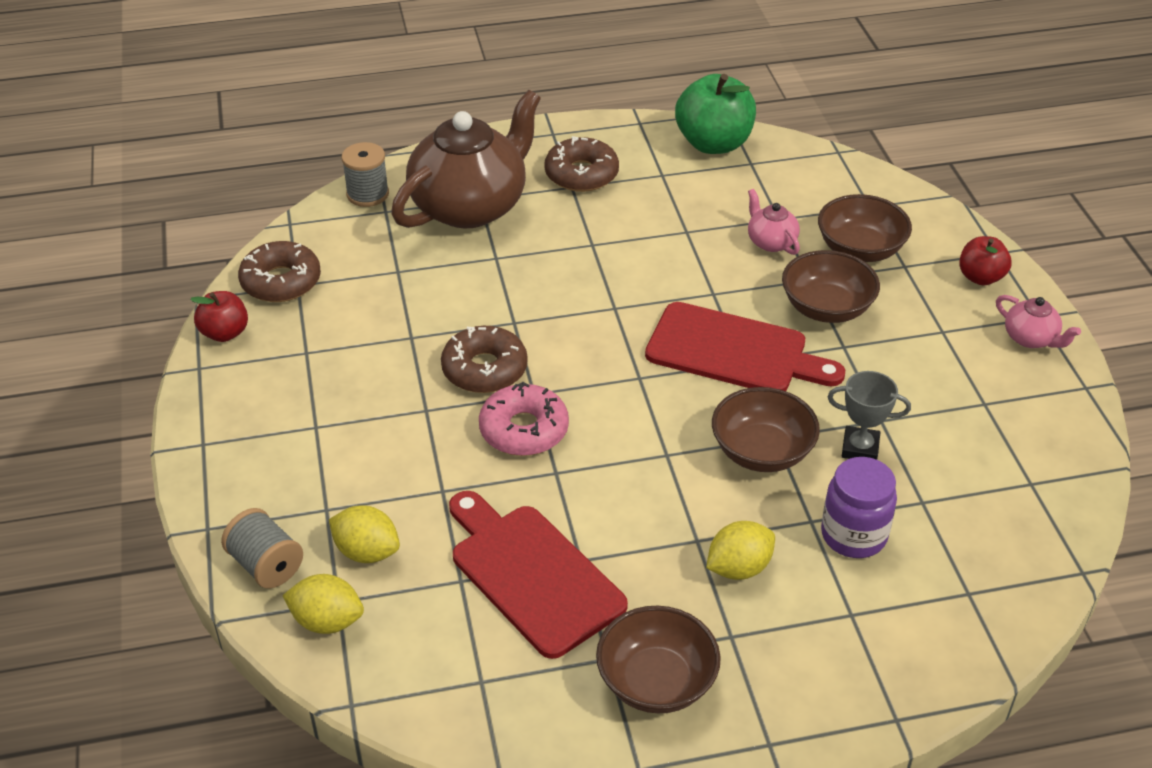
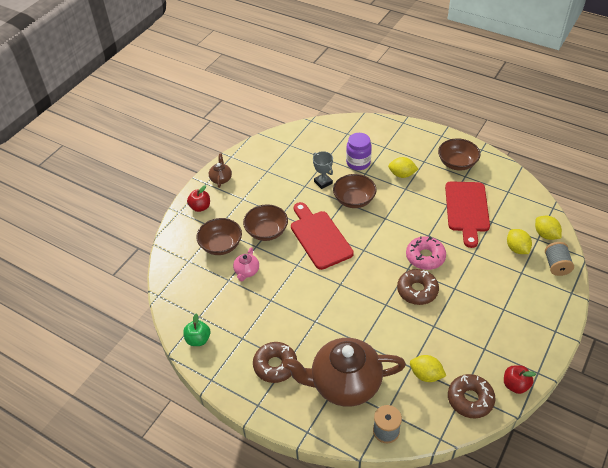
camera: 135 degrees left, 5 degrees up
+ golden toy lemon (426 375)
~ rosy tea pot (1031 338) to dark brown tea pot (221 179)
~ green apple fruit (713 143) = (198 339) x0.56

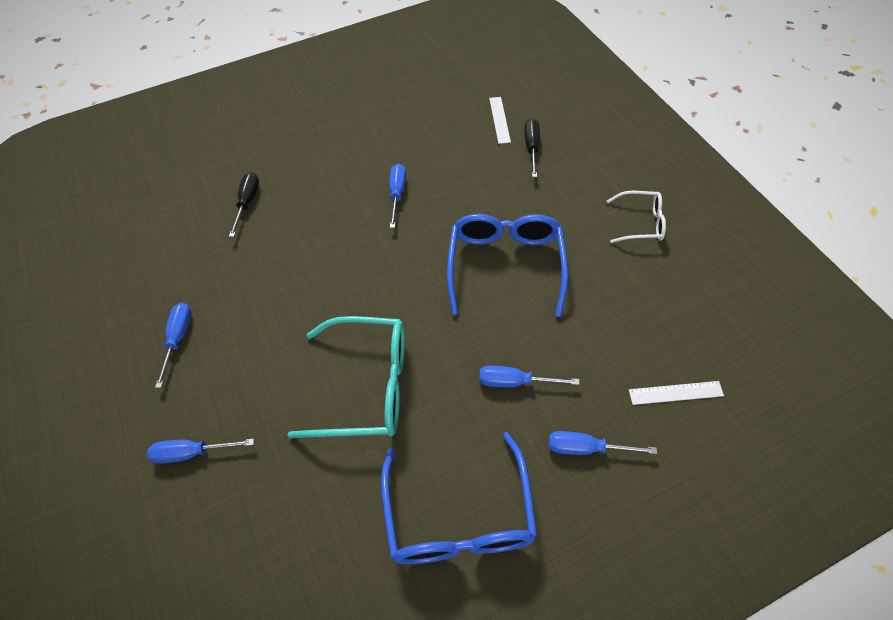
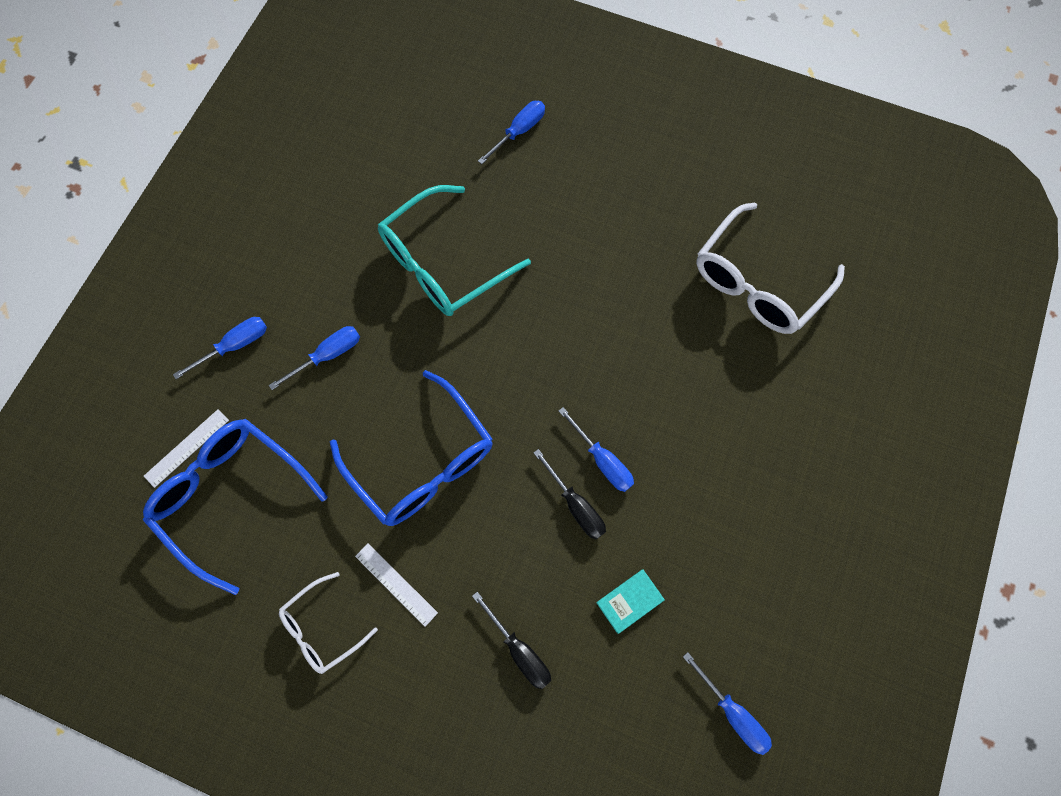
camera: 135 degrees right, 15 degrees up
+ turquoise hardcover (629 601)
+ snow-white spectacles (758 281)
~ royal blue flat screwdriver (178 339) to (732 712)
~ black flat screwdriver (247 202) to (575 505)
~ royal blue spectacles (459 514) to (233 498)
~ snow-white straightedge (499 120) to (396 584)

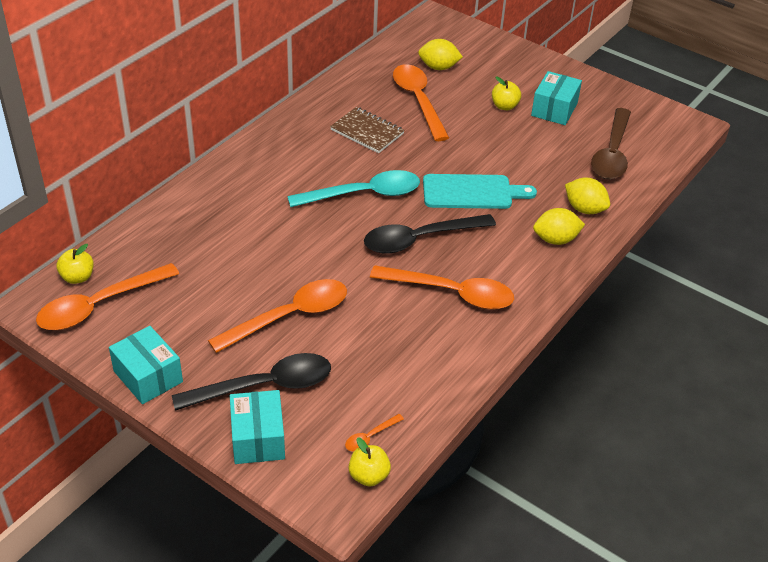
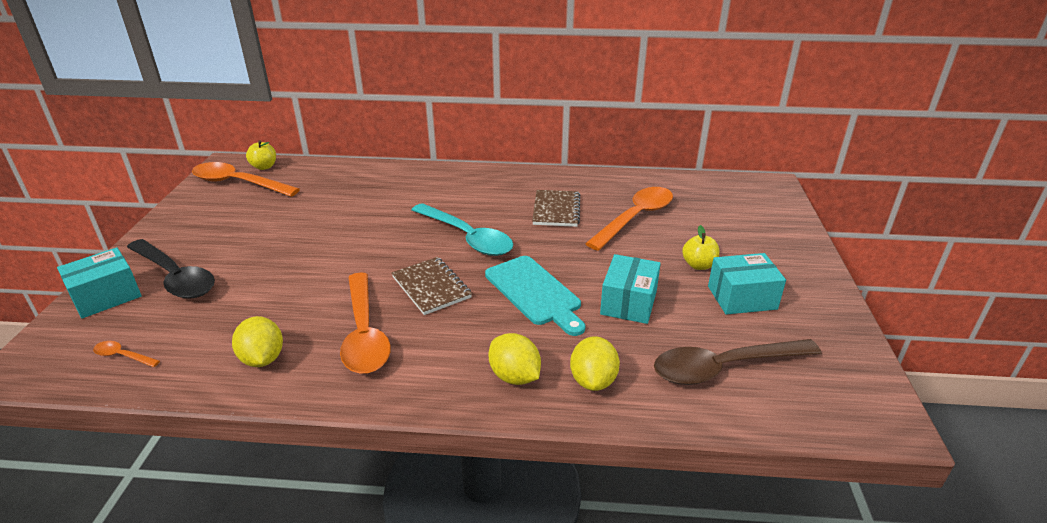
camera: 60 degrees right, 10 degrees down
- bright orange teaspoon (289 316)
- golden apple fruit (369 476)
~ turquoise box (148 376) to (628 302)
~ golden toy lemon (438 67) to (262 359)
~ black teaspoon (420 239) to dark brown notebook (431 287)

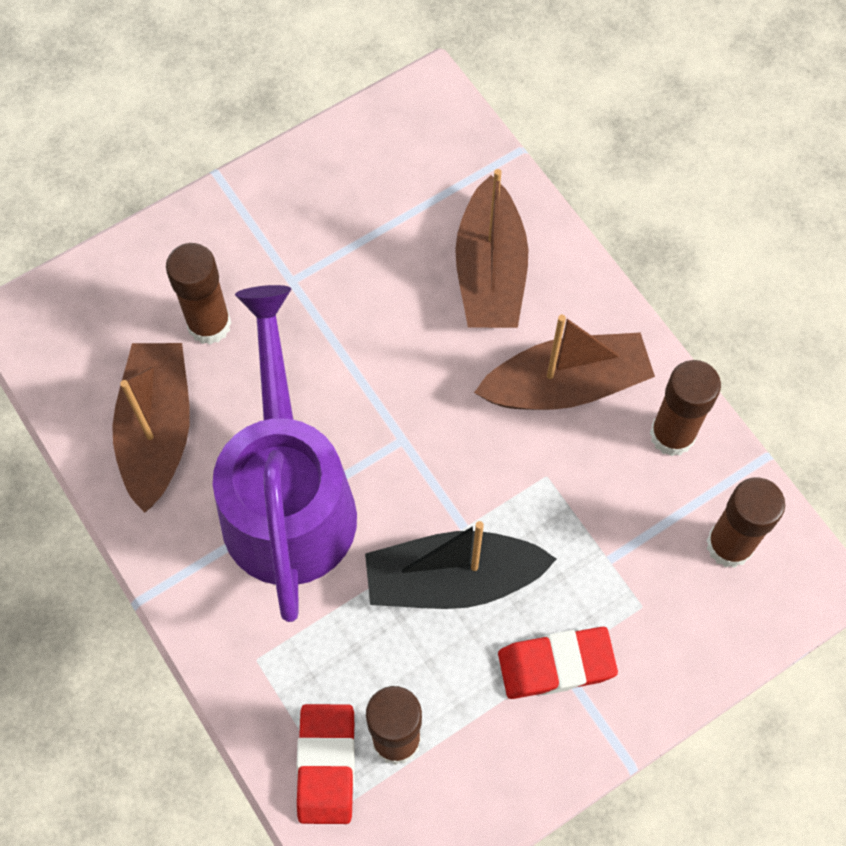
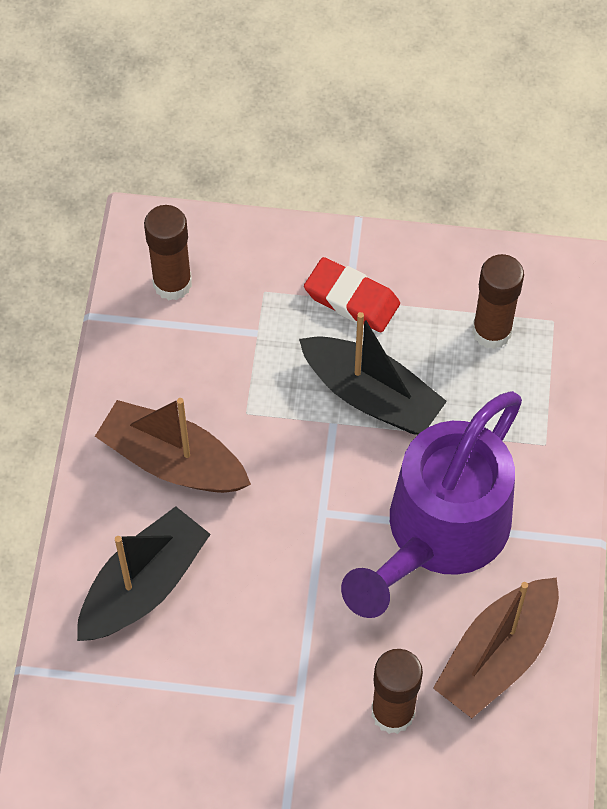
camera: 140 degrees left, 5 degrees down
- crimson pencil eraser (326 765)
- dark brown glue (672 435)
~ dark brown toy boat (490 272) to black toy boat (143 586)

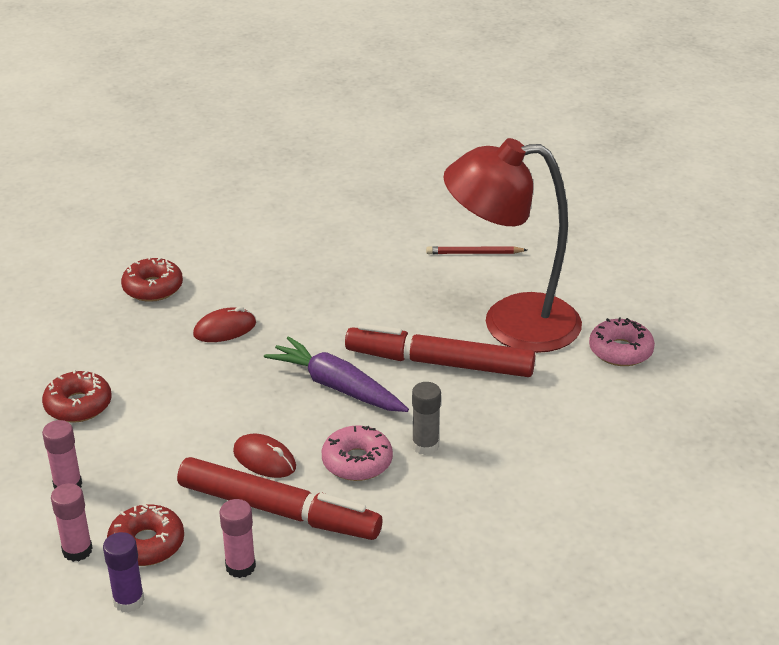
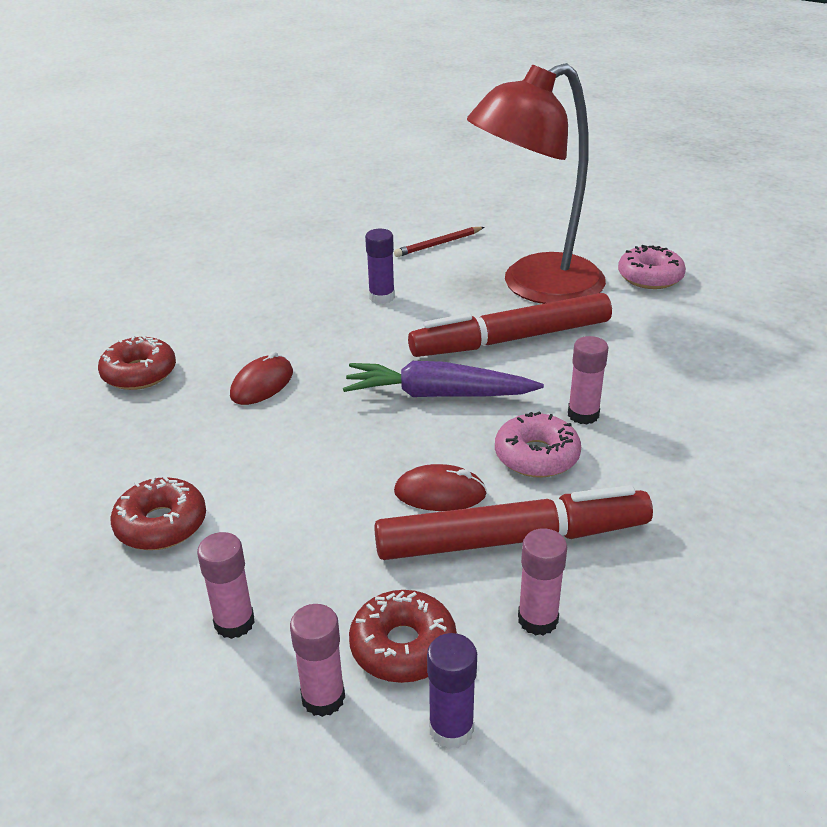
camera: 30 degrees left, 0 degrees up
+ violet glue (382 297)
~ ash-grey glue (425 446) to rosy glue (583 415)

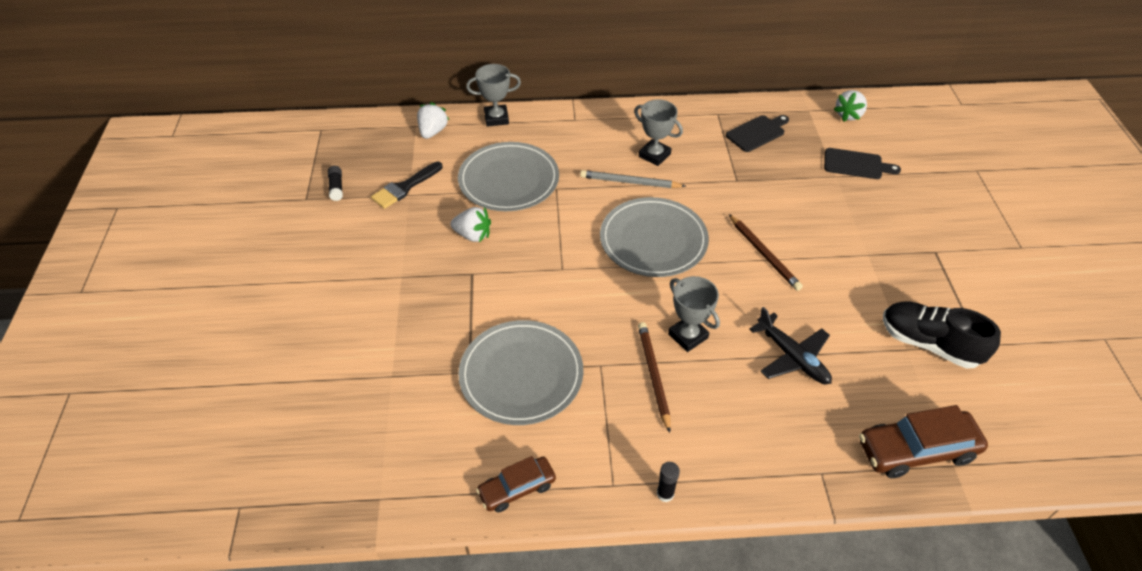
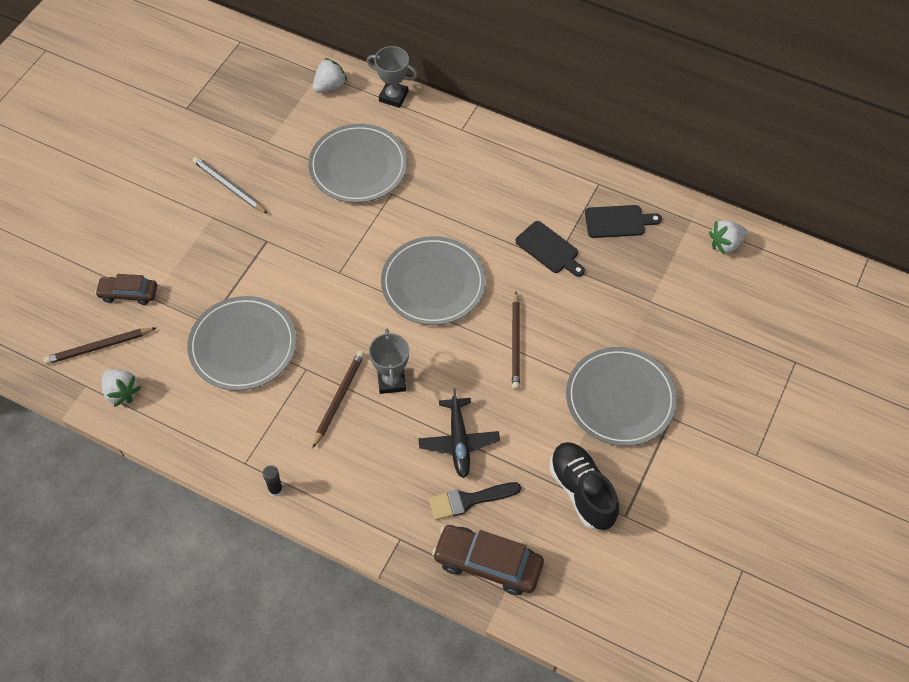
camera: 30 degrees right, 10 degrees up
- black glue (336 187)
- ash-grey award cup (654 155)
+ dark brown pencil (99 347)
+ ash-grey dinner plate (620 398)
~ black brush (405 187) to (468 500)
~ snow-white toy strawberry (473 235) to (121 392)
~ dark brown car (517 488) to (128 293)
~ ash-grey pencil (630 182) to (229 187)
~ black bread board (856 164) to (549 249)

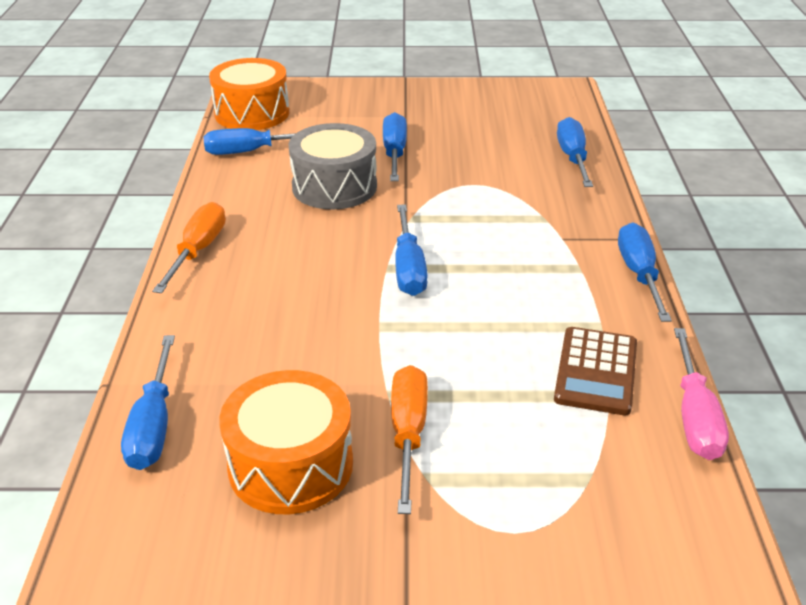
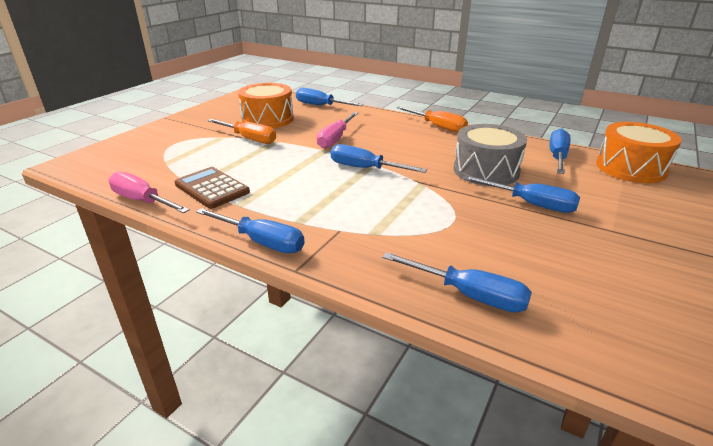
camera: 120 degrees right, 5 degrees down
+ rosy flat screwdriver (335 139)

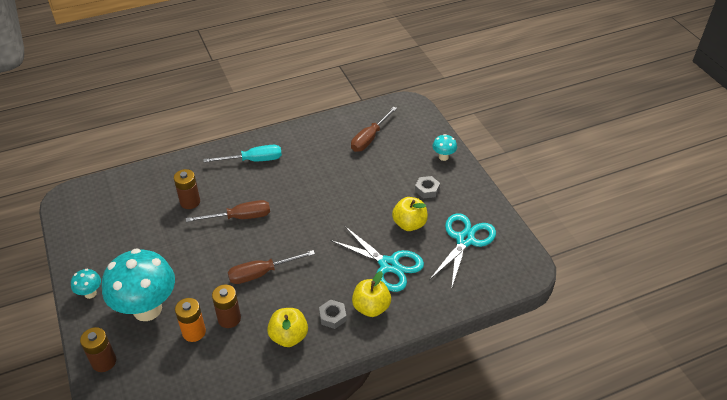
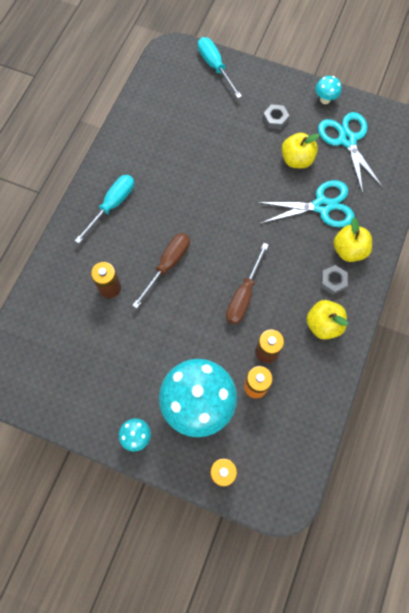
camera: 45 degrees left, 25 degrees up
- dark brown flat screwdriver (369 138)
+ turquoise flat screwdriver (215 67)
~ turquoise toadstool (443 157) to (325 99)

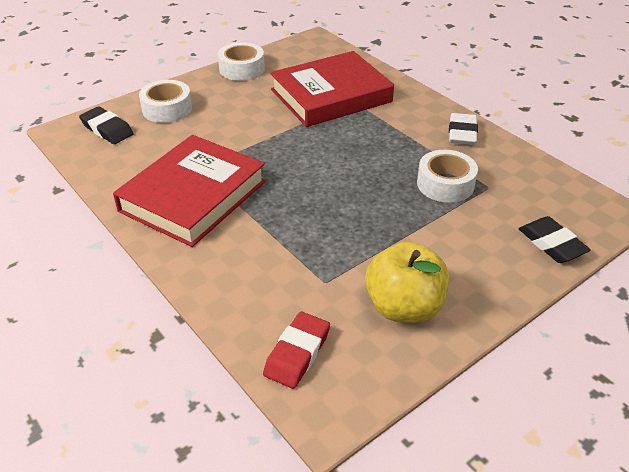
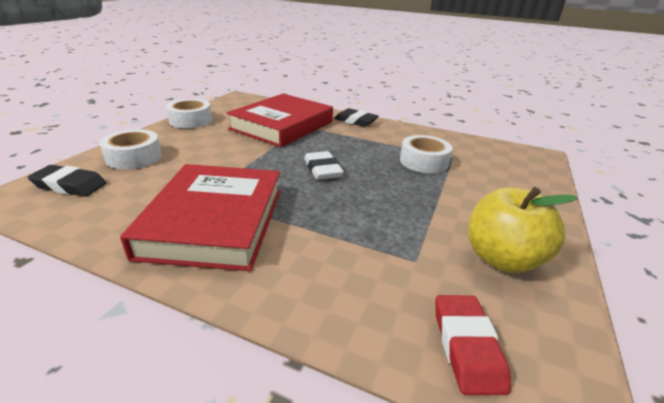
camera: 30 degrees left, 10 degrees down
~ snow-white pencil eraser (462 133) to (322 169)
~ black pencil eraser (551 244) to (355 121)

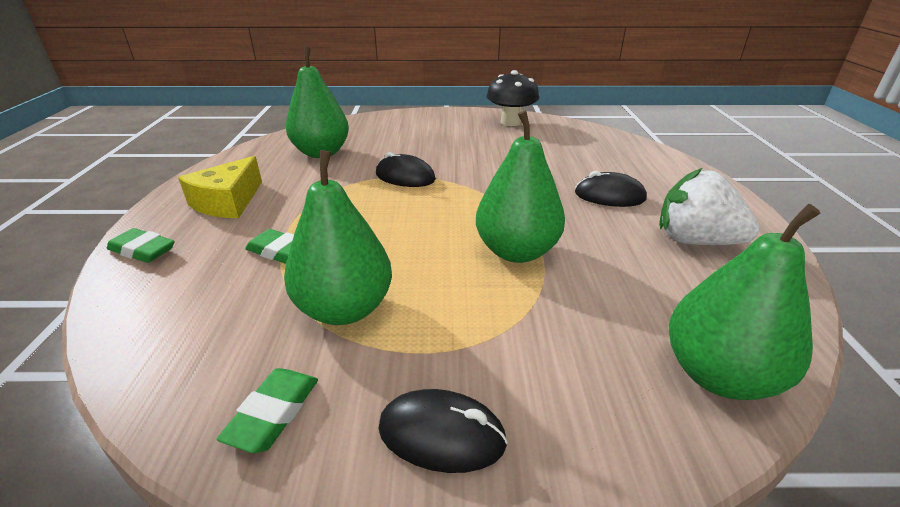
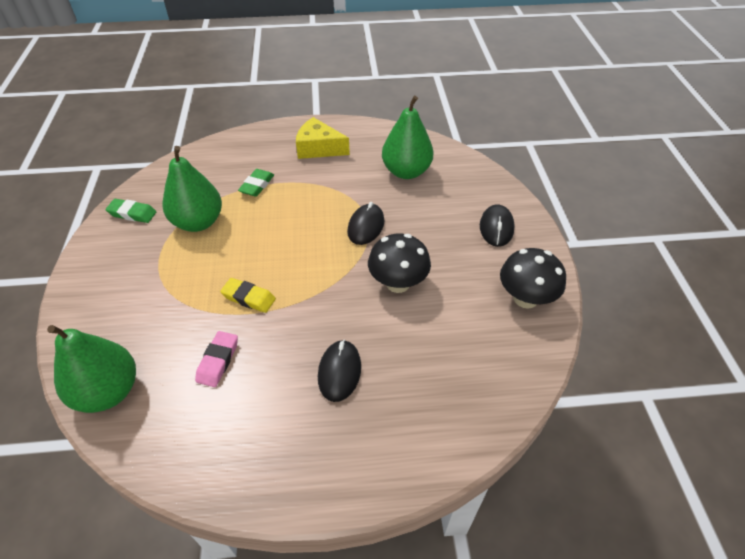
camera: 85 degrees right, 15 degrees up
- green pencil eraser (143 250)
- snow-white toy strawberry (695 241)
+ rosy pencil eraser (218 361)
+ black toadstool (398 283)
~ black mouse (441 435) to (496 228)
~ green pear fruit (516 251) to golden pencil eraser (249 298)

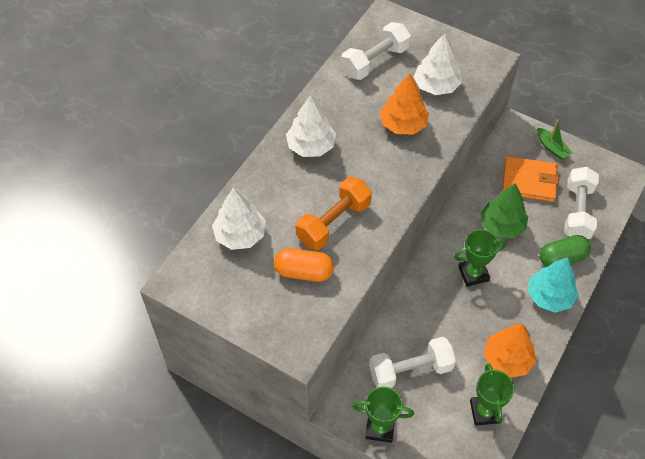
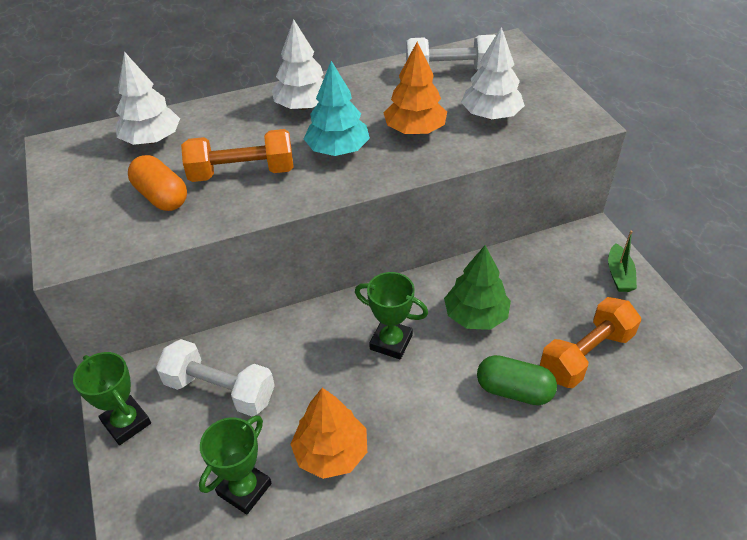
camera: 40 degrees right, 10 degrees down
- bright orange card wallet (529 181)
~ turquoise tree (549 296) to (338 150)
~ snow-white hand weight (577 212) to bright orange hand weight (586 355)

